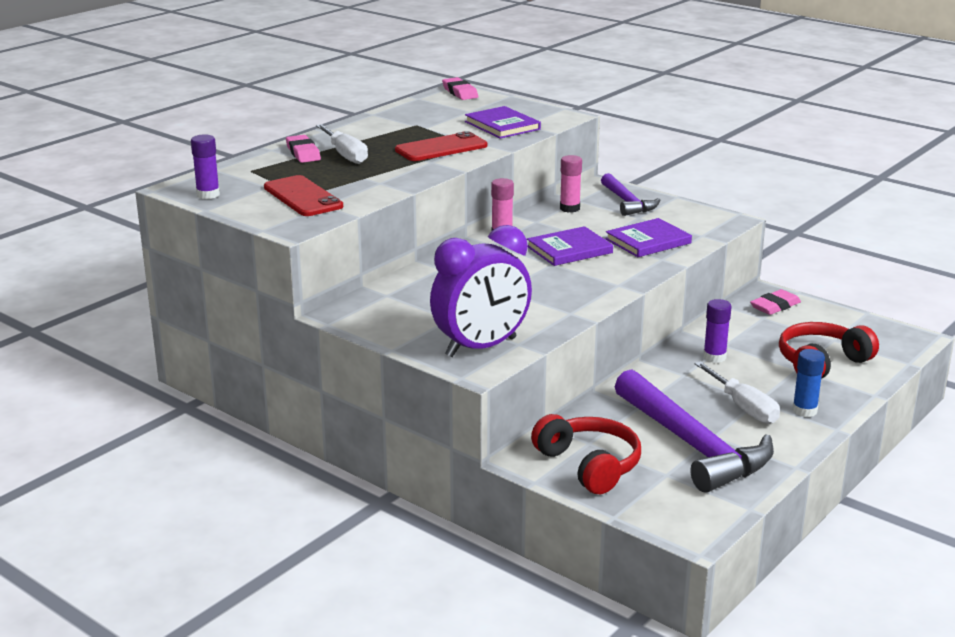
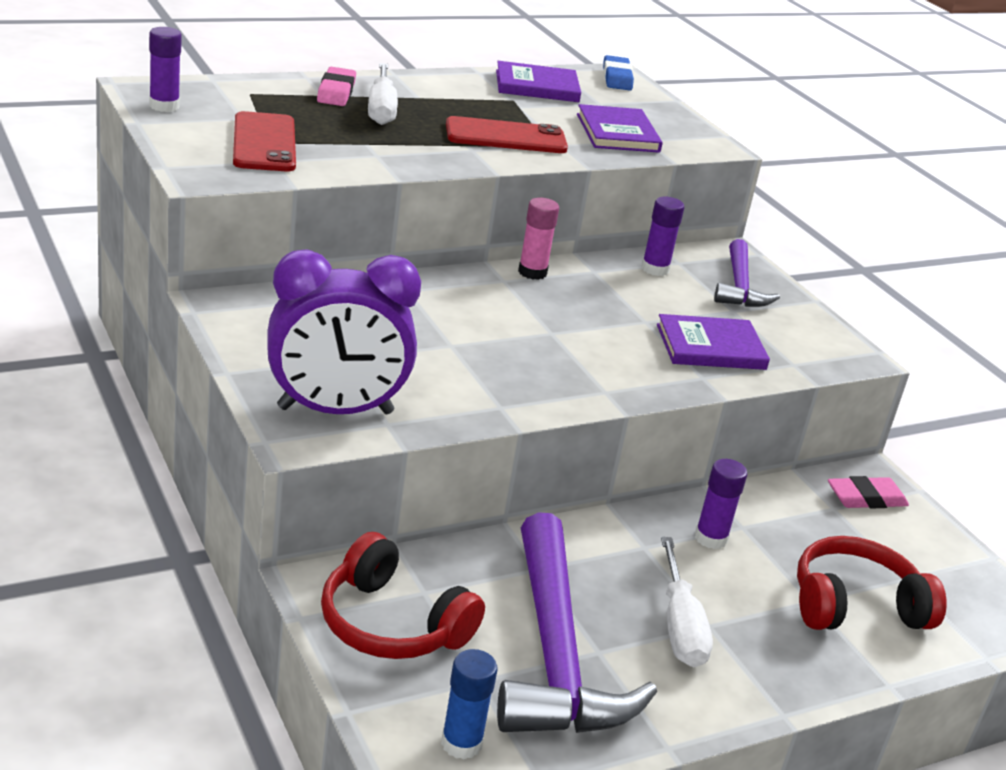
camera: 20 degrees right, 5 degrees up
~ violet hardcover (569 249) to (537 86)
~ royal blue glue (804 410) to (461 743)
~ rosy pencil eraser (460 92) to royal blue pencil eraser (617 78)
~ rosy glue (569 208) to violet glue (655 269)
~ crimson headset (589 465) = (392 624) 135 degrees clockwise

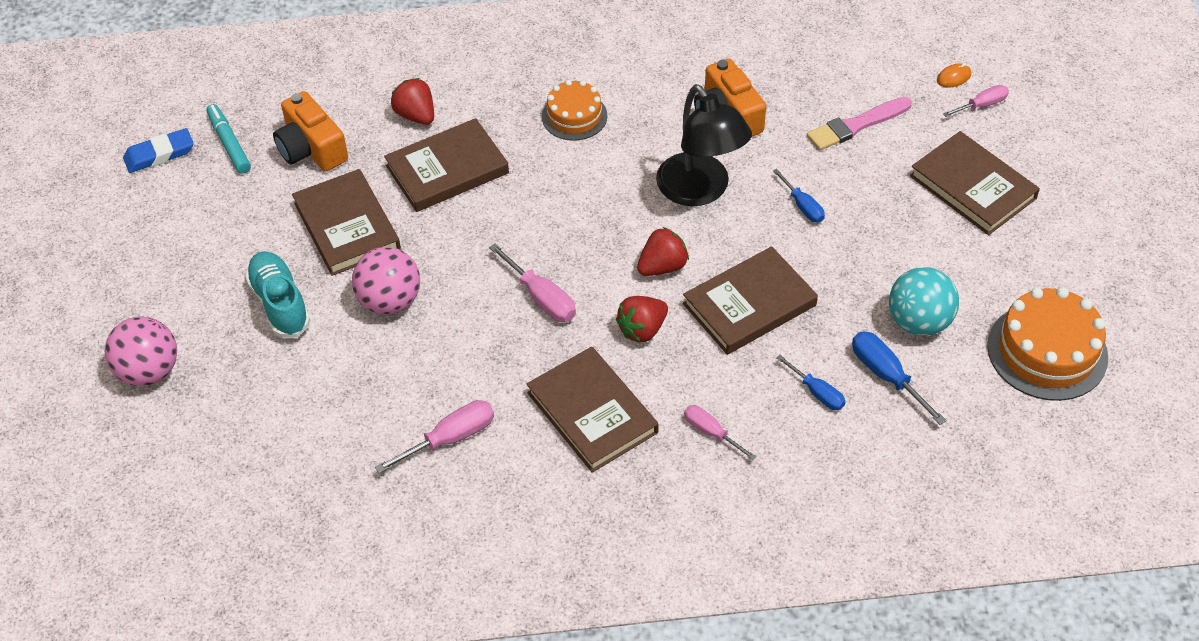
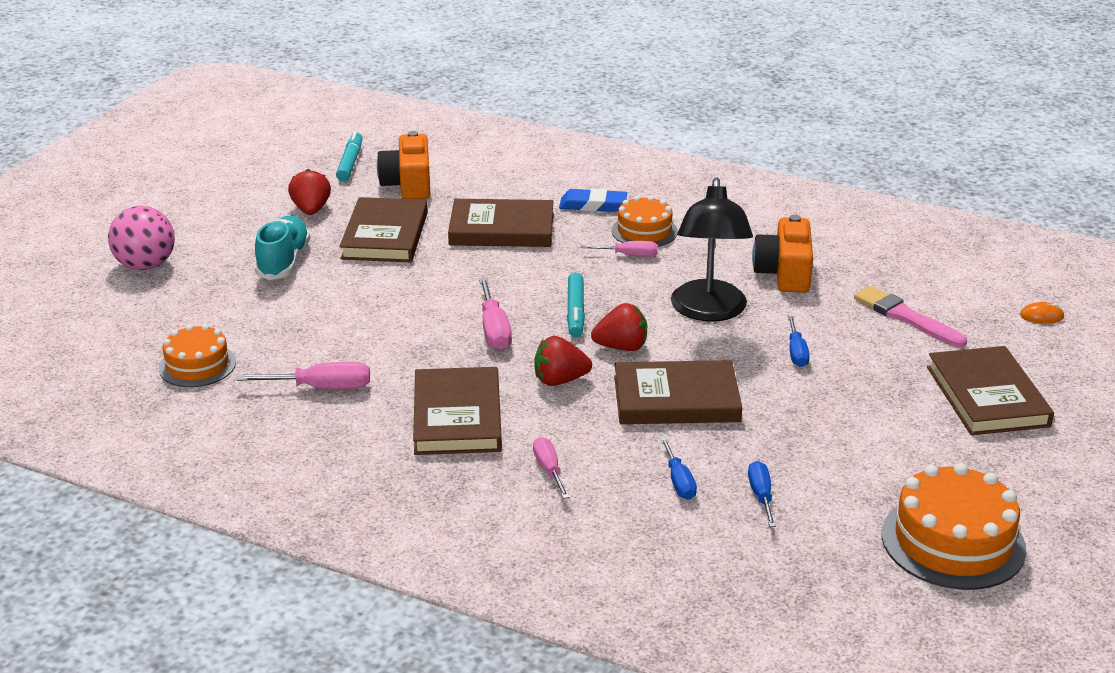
camera: 30 degrees right, 20 degrees down
- rosy play ball (390 301)
- turquoise play ball (918 322)
+ bright orange layer cake (197 365)
+ turquoise marker (575 311)
~ royal blue pencil eraser (159 154) to (593 205)
~ crimson toy strawberry (416 115) to (311 210)
~ rosy flat screwdriver (982 105) to (629 255)
~ rosy brush (856 125) = (906 317) 45 degrees clockwise
~ royal blue flat screwdriver (886 375) = (761 495) x0.67

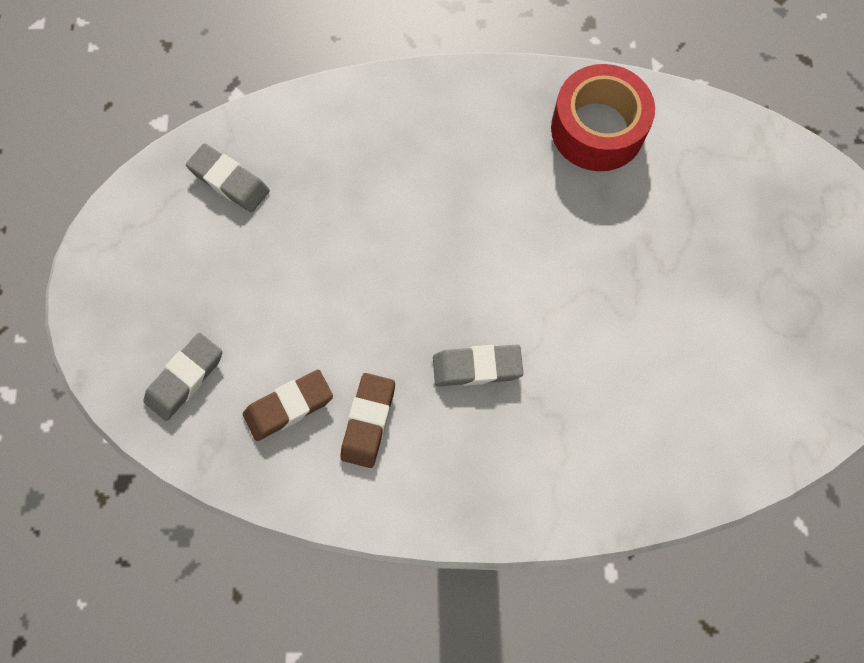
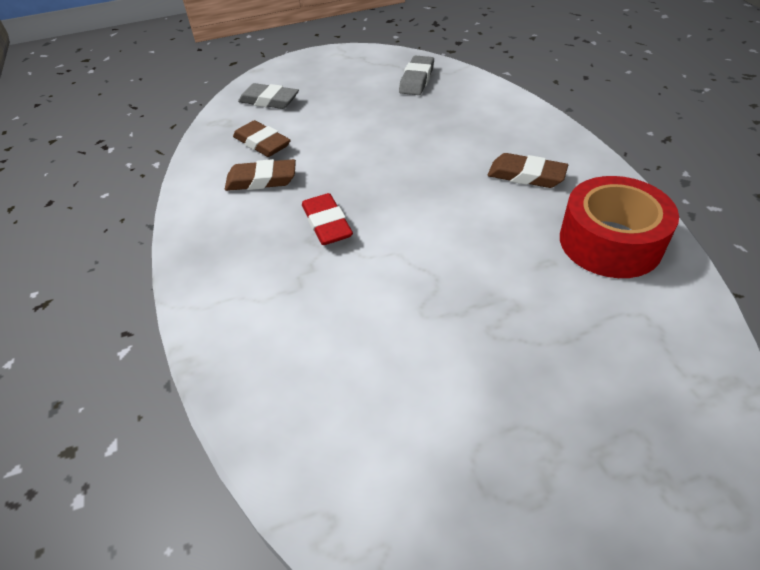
camera: 75 degrees right, 25 degrees down
+ dark brown pencil eraser (526 175)
~ ash-grey pencil eraser (477 367) to crimson pencil eraser (327 224)

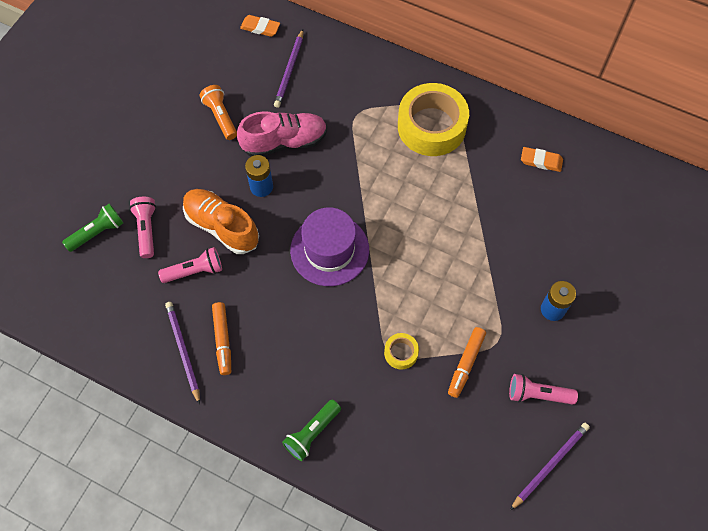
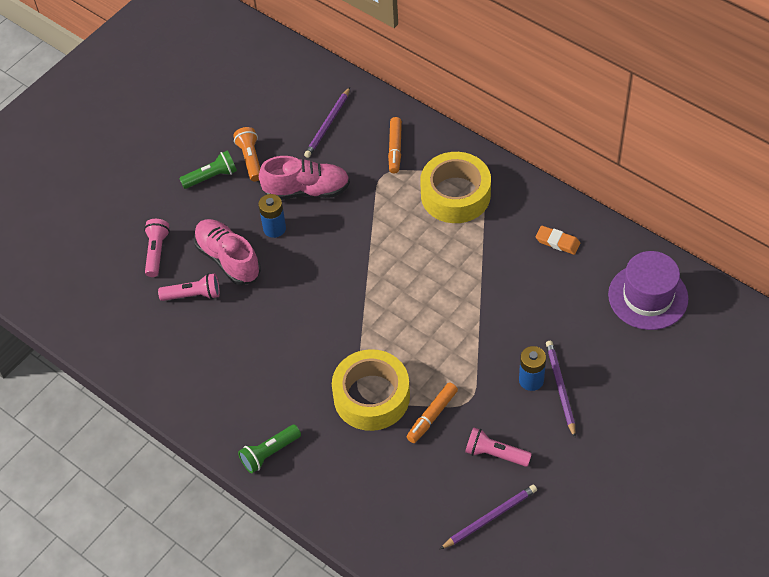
camera: 15 degrees right, 10 degrees down
- bright orange pencil eraser (260 28)
~ green pocket torch (97 232) to (211 177)
~ violet pencil (183 351) to (560 388)
~ bright orange marker (223 340) to (395 149)
~ violet tall hat (329 250) to (648 296)
~ bright orange lace-up shoe (222 227) to rosy lace-up shoe (228 259)
~ golden roll of tape (401 353) = (371 396) x2.29

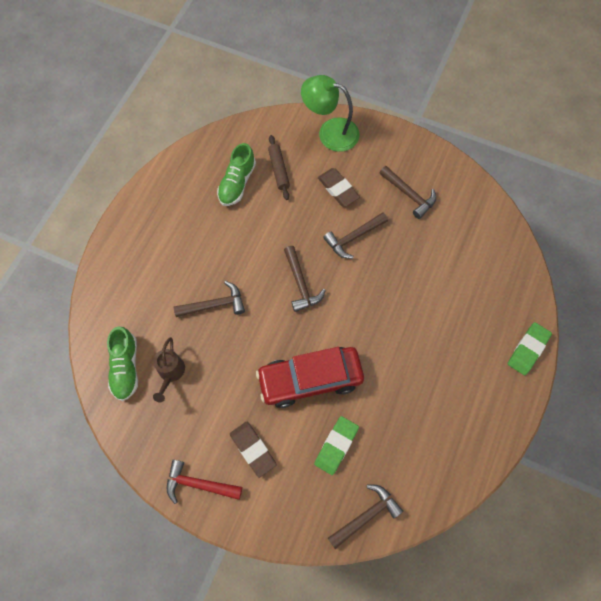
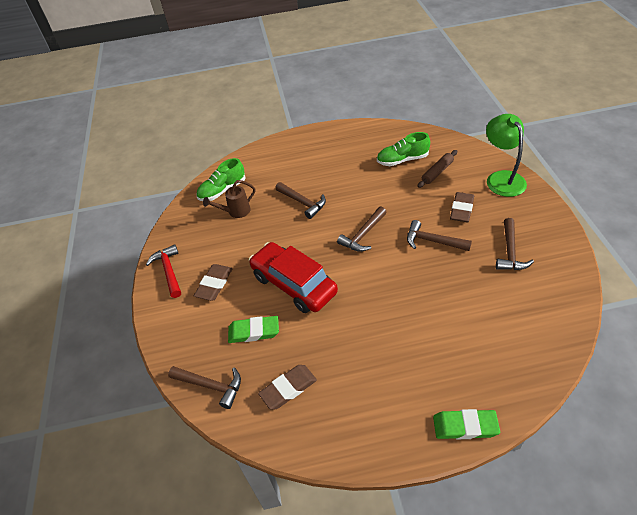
camera: 60 degrees right, 20 degrees down
+ dark brown pencil eraser (288 388)

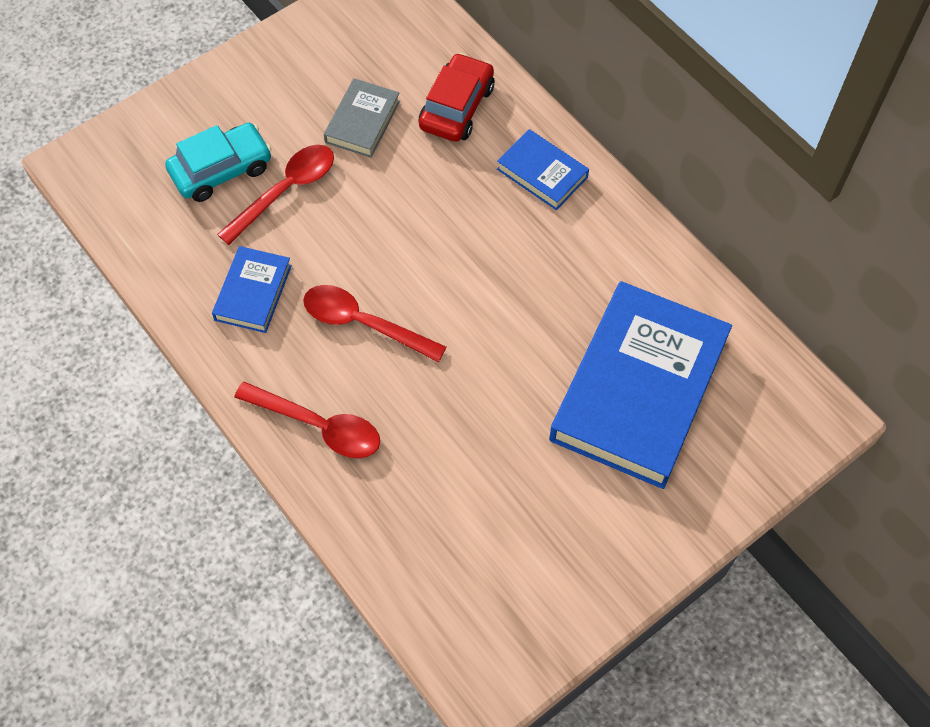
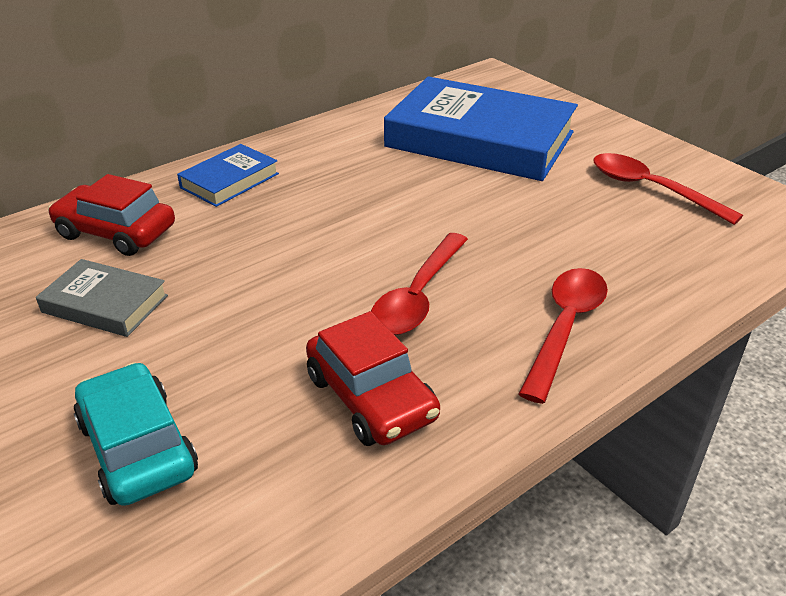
camera: 90 degrees left, 25 degrees down
~ crimson teaspoon (286 191) to (651 189)
~ royal blue hardcover (253 292) to crimson car (371 397)

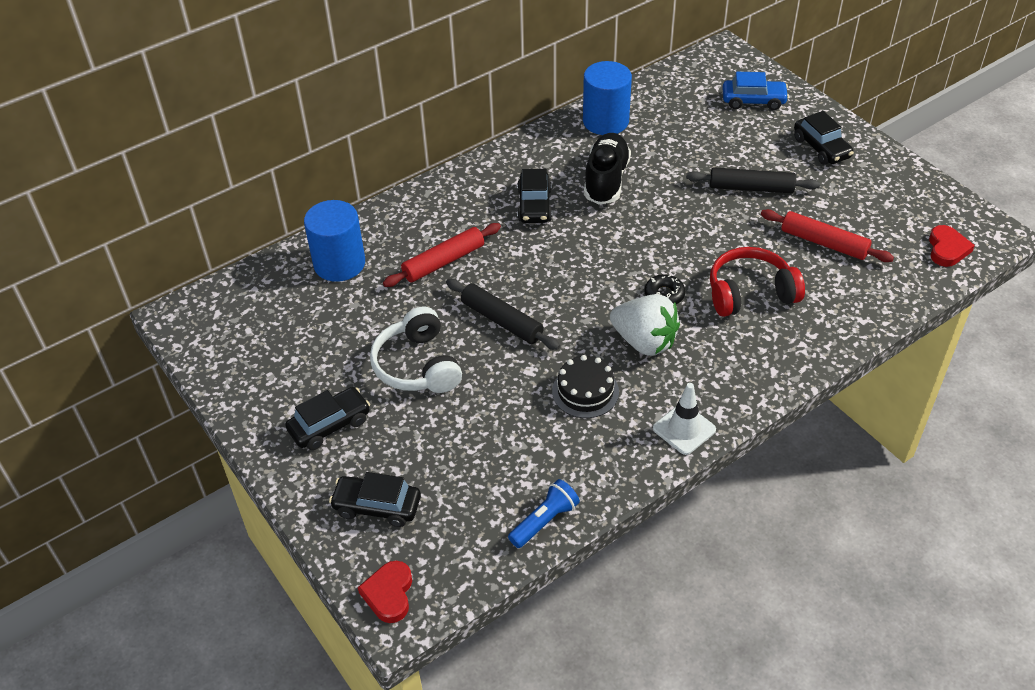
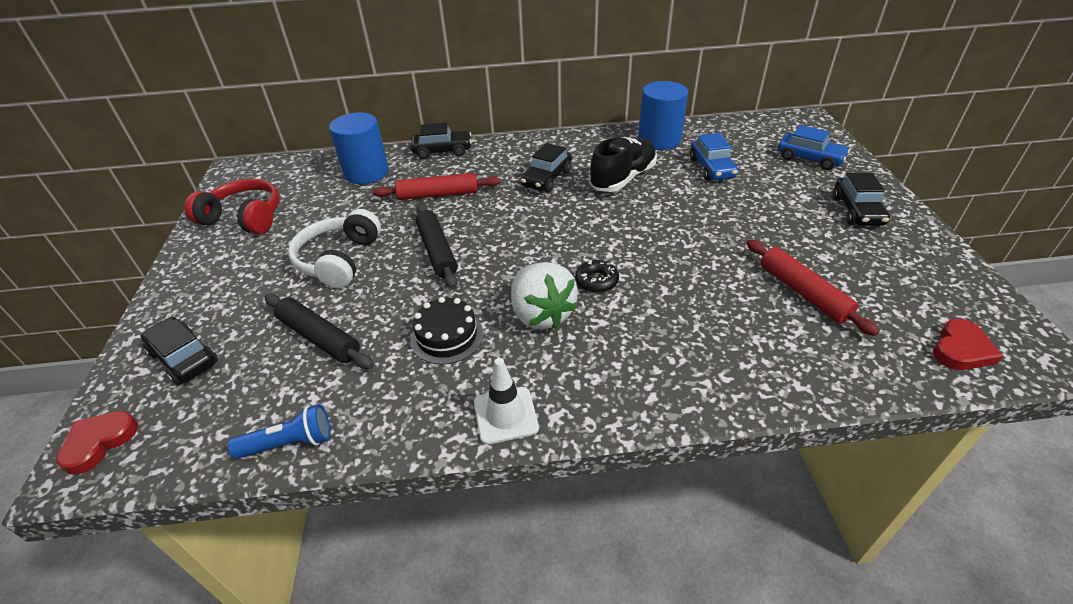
camera: 30 degrees right, 5 degrees down
+ royal blue car (712 168)
~ black car (330 425) to (442 151)
~ black rolling pin (751 188) to (319 338)
~ crimson headset (750 293) to (244 217)

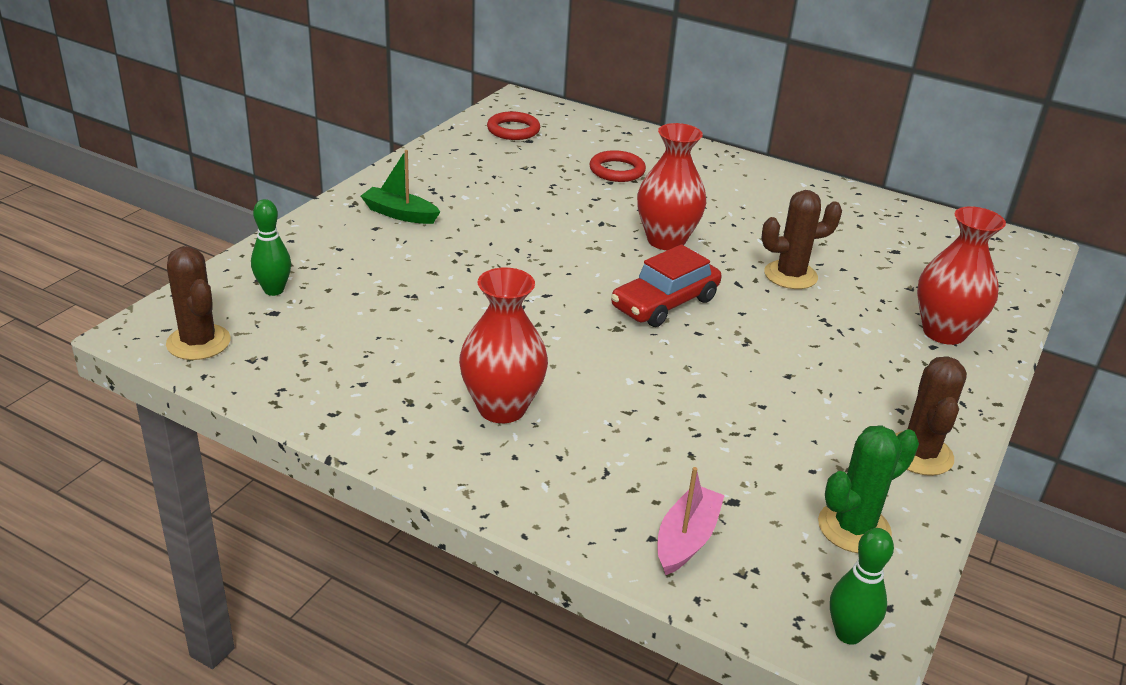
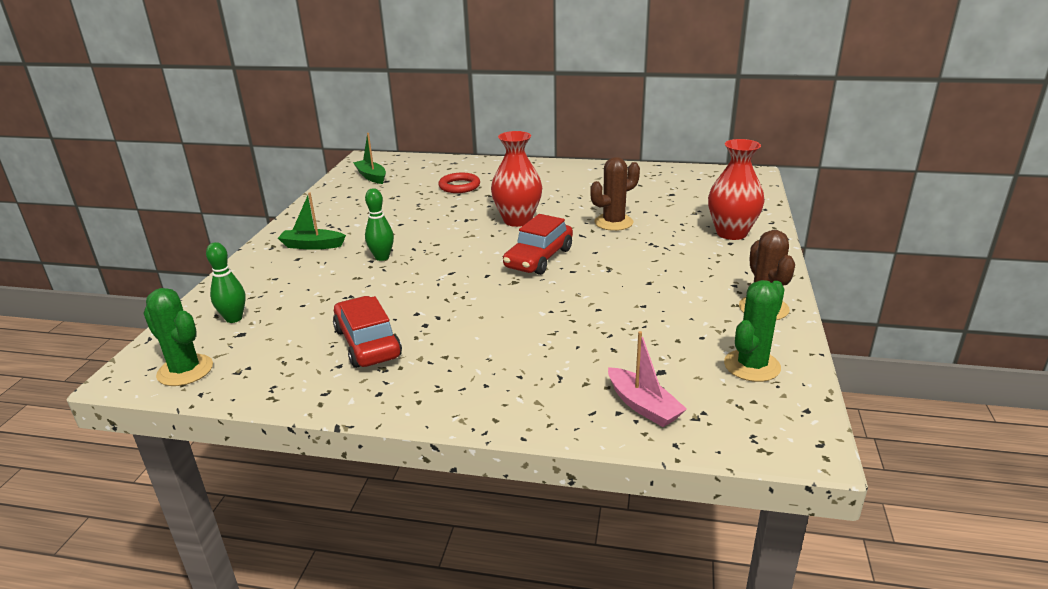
camera: 15 degrees left, 5 degrees down
- crimson vase (502 408)
+ crimson car (368 343)
~ green tenpin (848 634) to (382 257)
~ crimson hoop (513 130) to green toy boat (371 177)
~ dark brown cactus (198 342) to green cactus (185 370)
~ rosy toy boat (686 539) = (643 406) 135 degrees clockwise

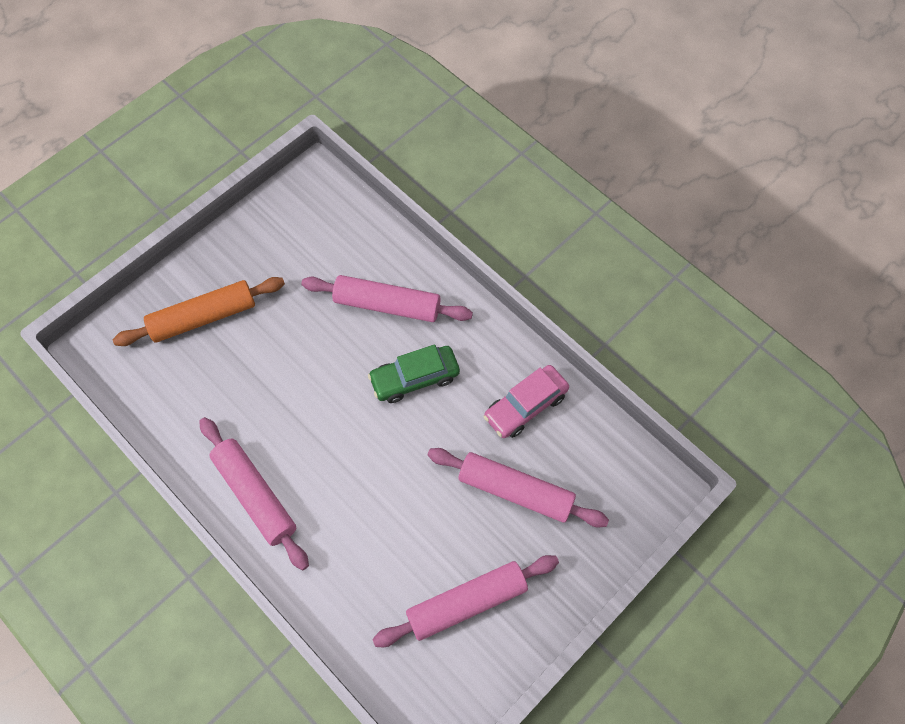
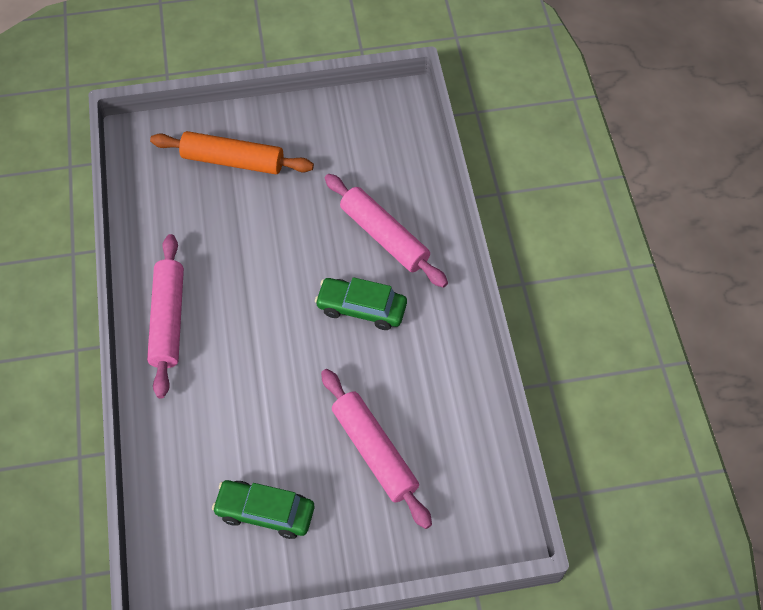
camera: 35 degrees right, 5 degrees down
- rosy car (525 406)
~ rosy rolling pin (466 602) to green car (265 512)

